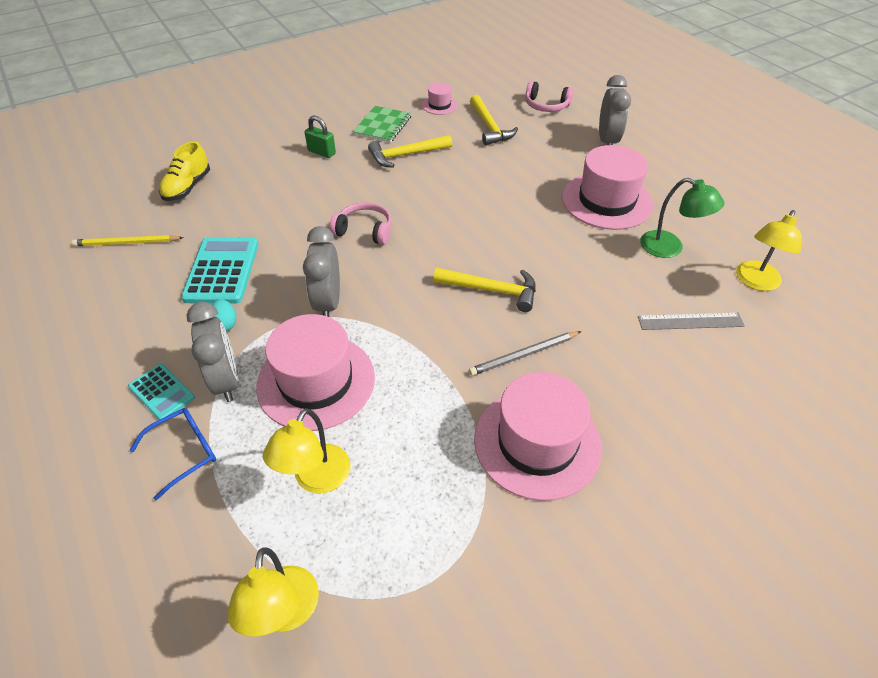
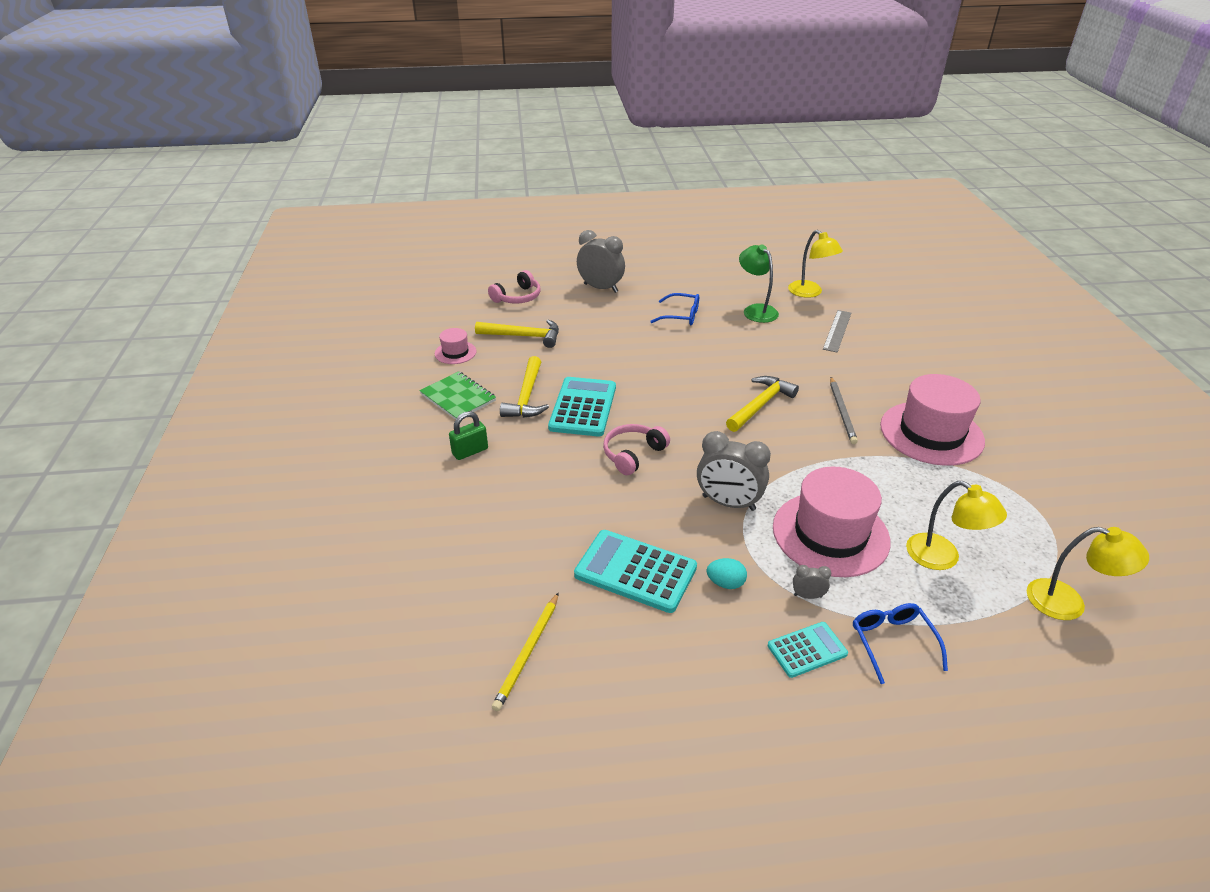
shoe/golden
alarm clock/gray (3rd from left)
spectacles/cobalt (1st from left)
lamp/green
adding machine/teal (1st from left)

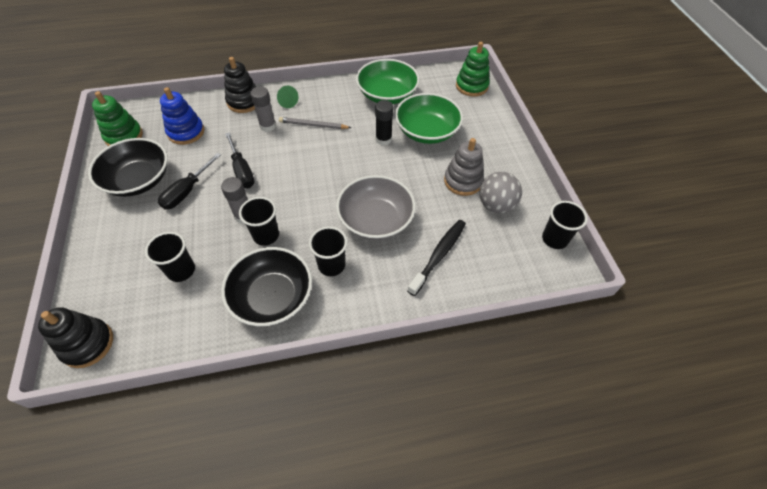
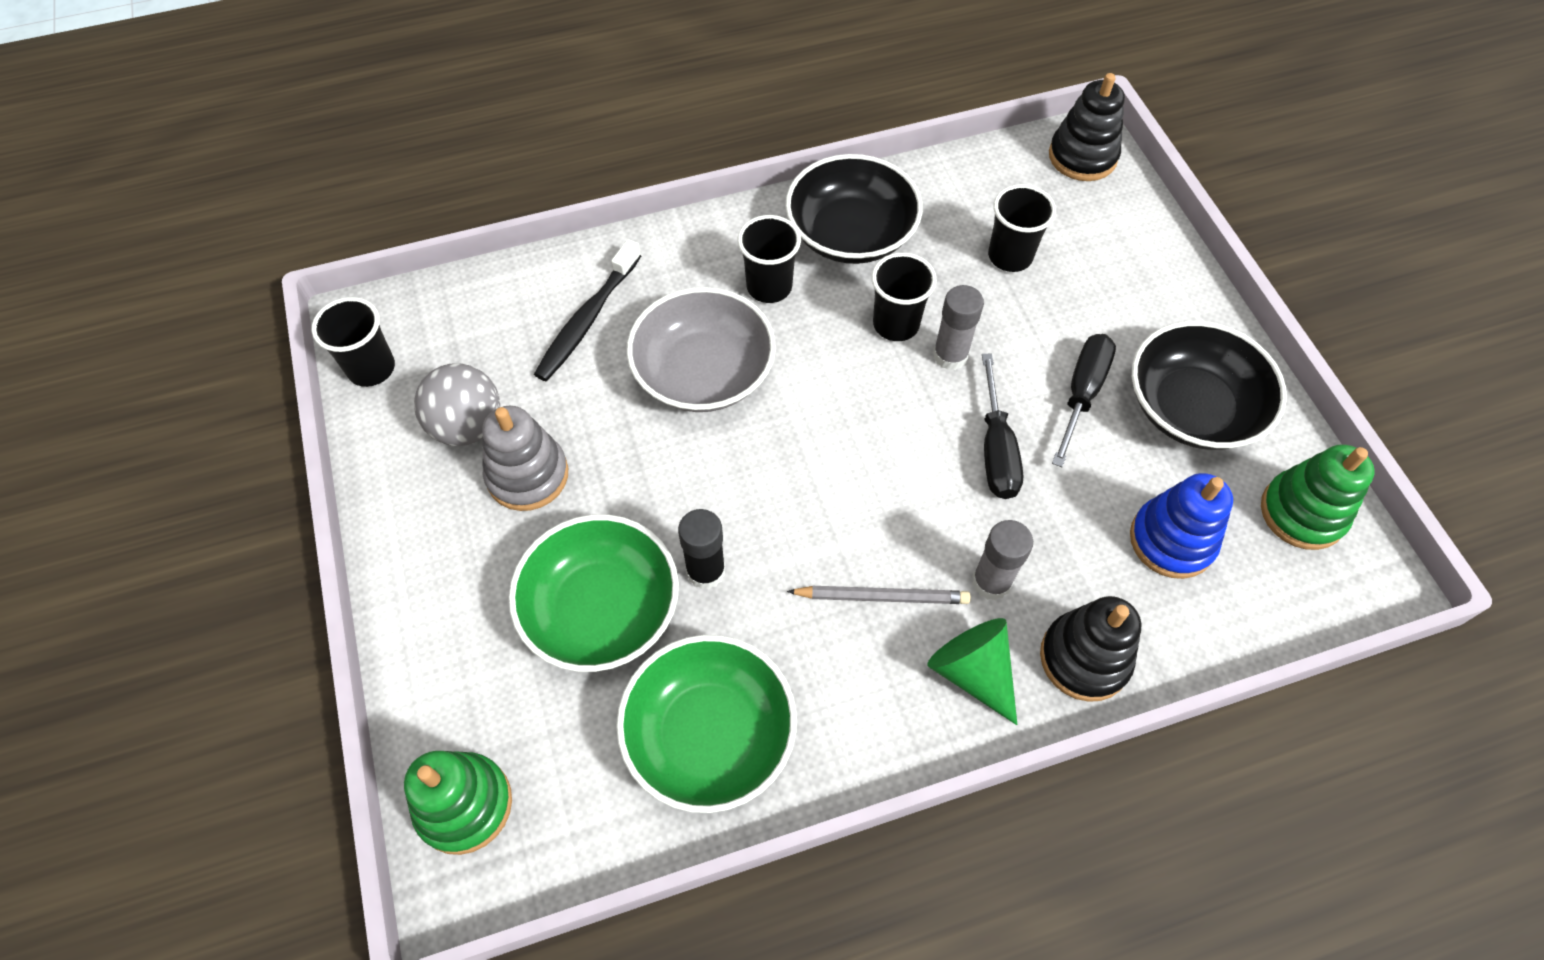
flat screwdriver/black (1st from left)
cone/green

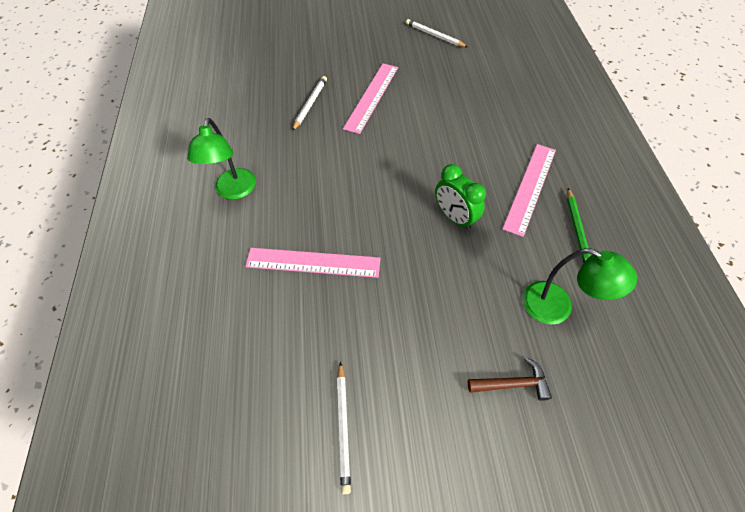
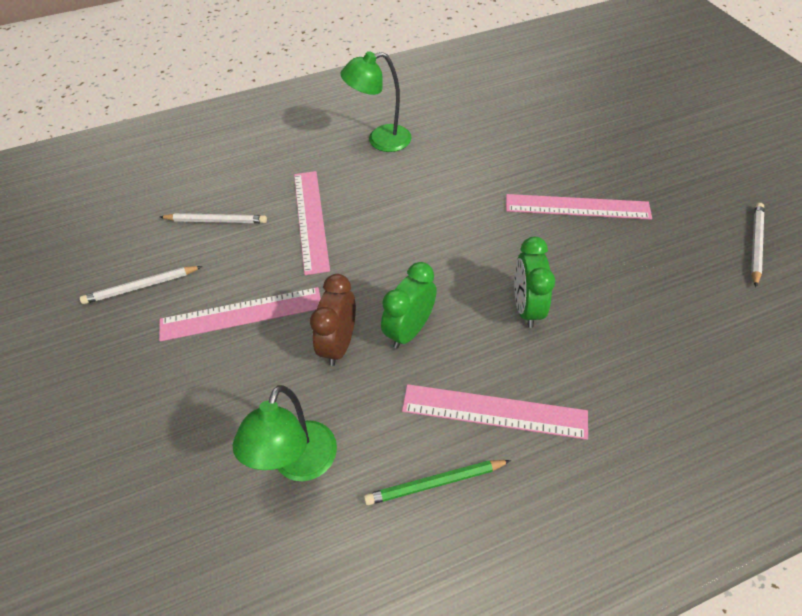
lead pencil/pure white (2nd from left)
carpenter's hammer/russet
measuring stick/rosy (1st from left)
alarm clock/russet
alarm clock/green (2nd from left)

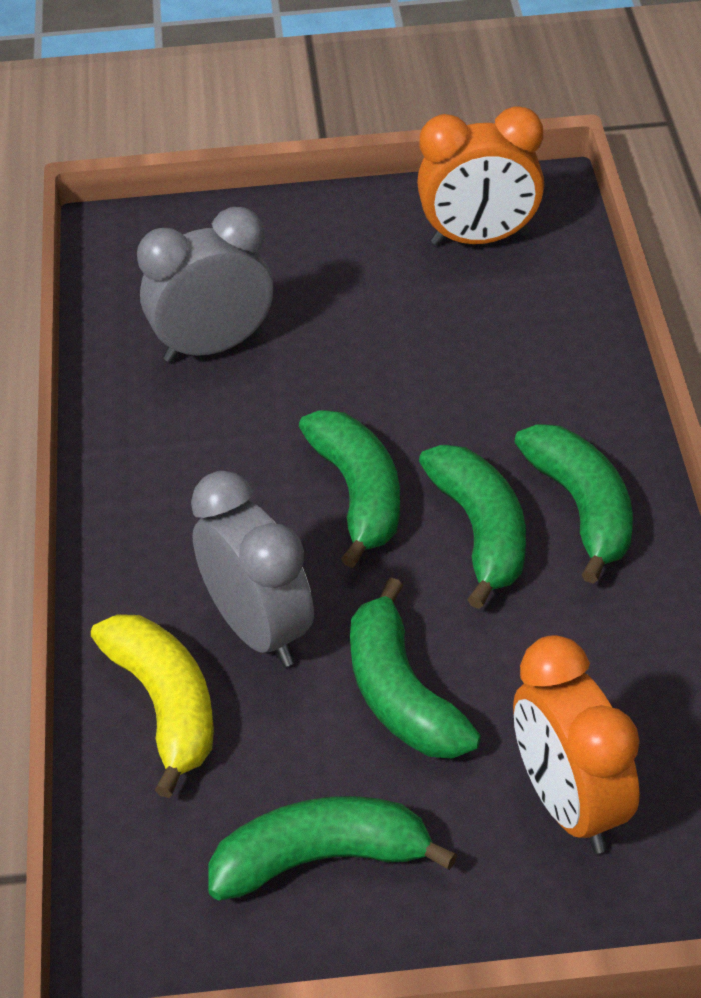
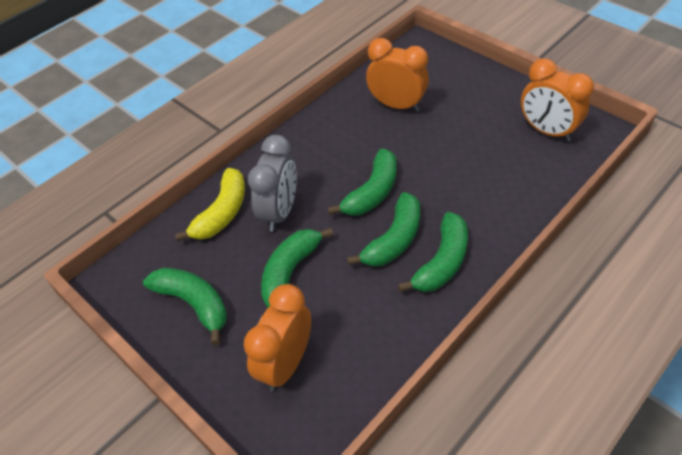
alarm clock/orange (2nd from left)

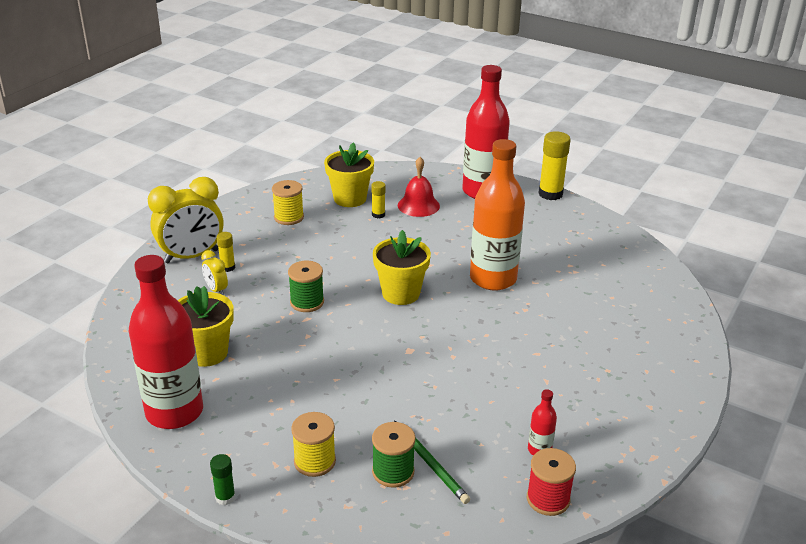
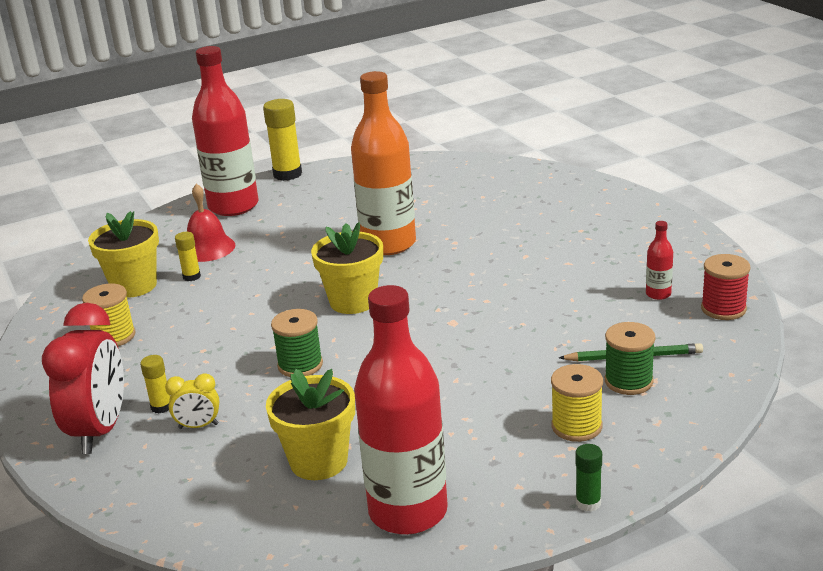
alarm clock/red

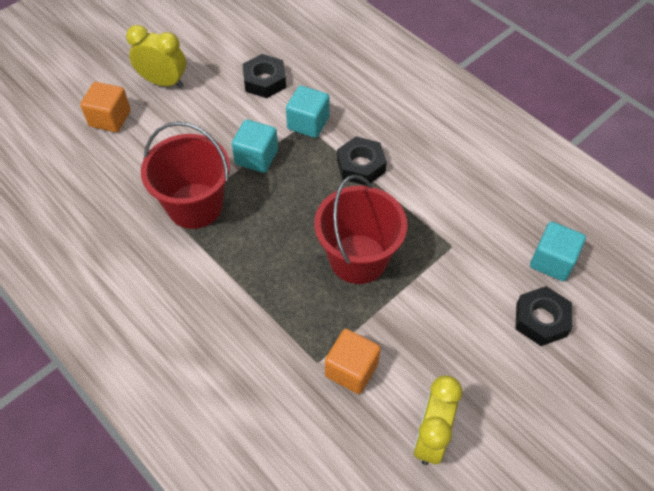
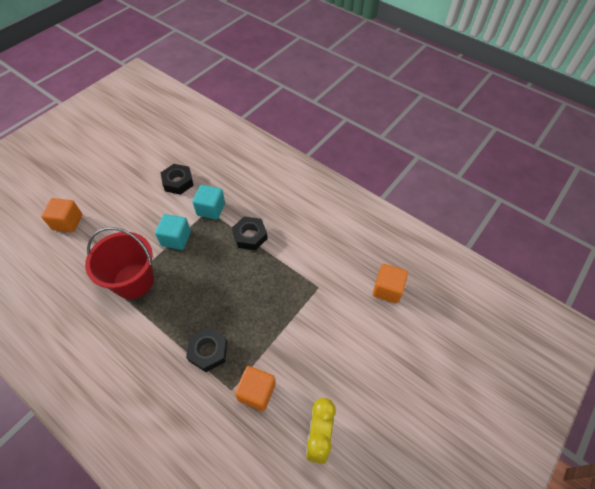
alarm clock/golden (1st from left in the first image)
sand bucket/red (2nd from left in the first image)
hexagon nut/black (2nd from left)
cube/orange (3rd from left)

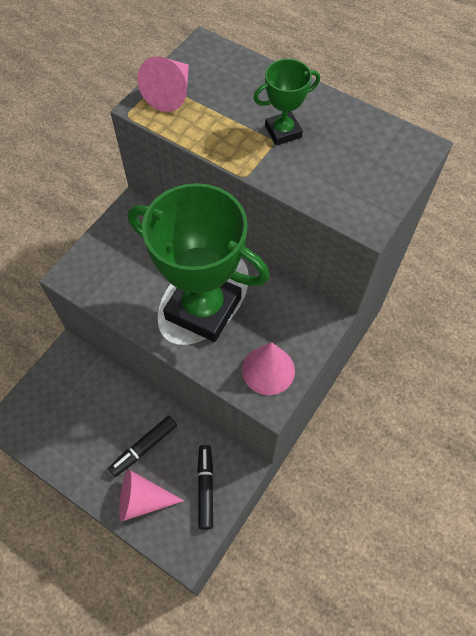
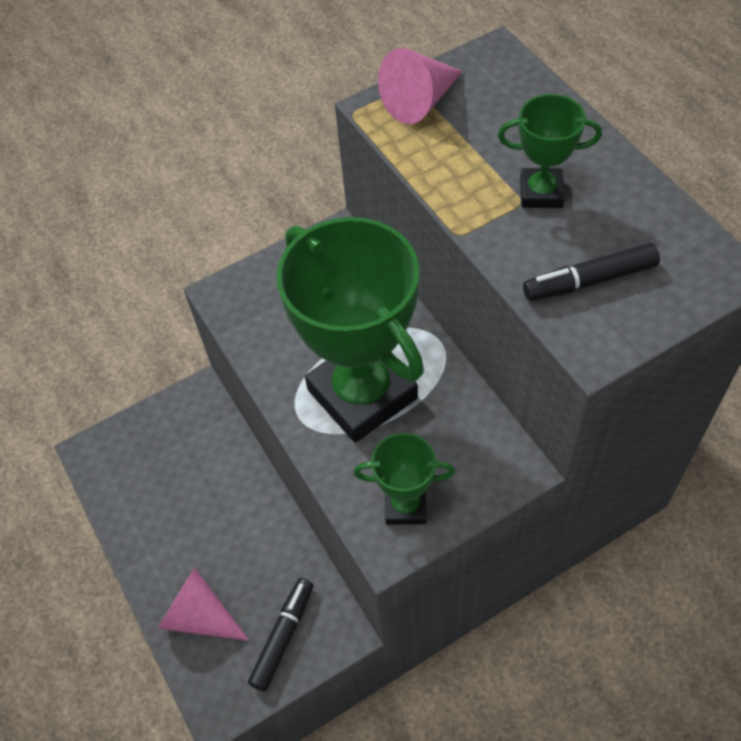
marker/black (2nd from left)
trophy/green (2nd from left)

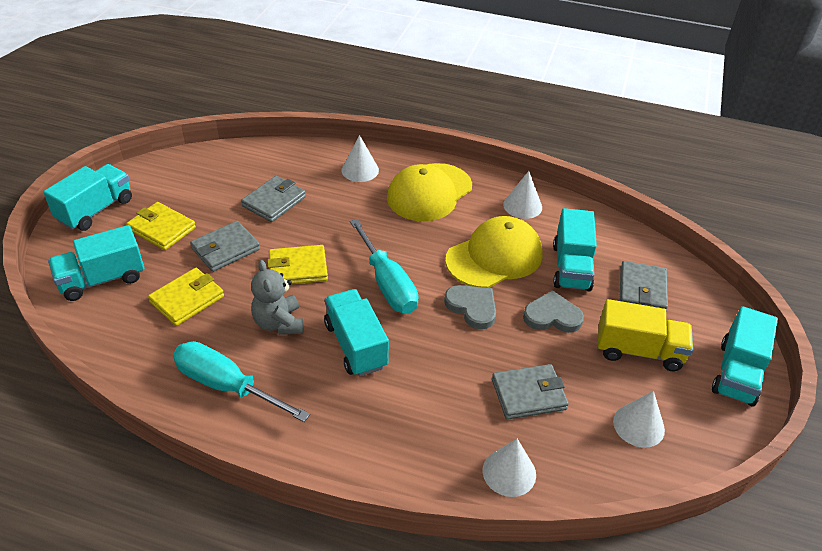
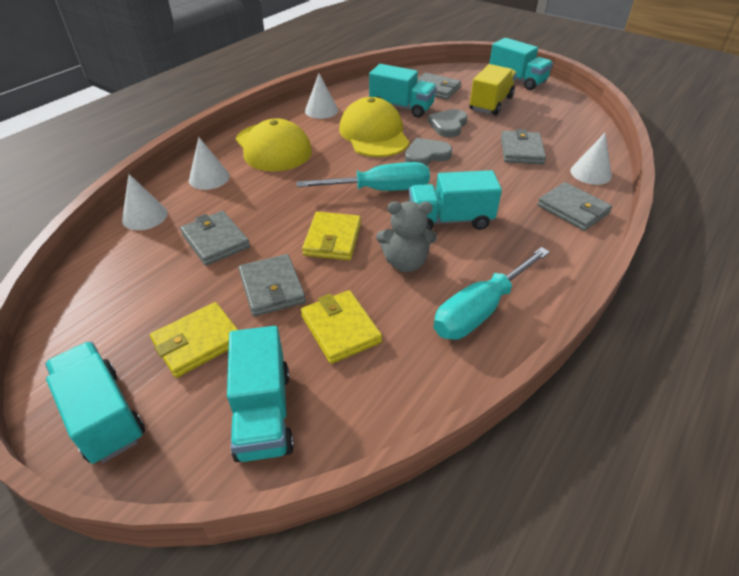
cone/pure white (1st from left)
card wallet/gray (5th from left)

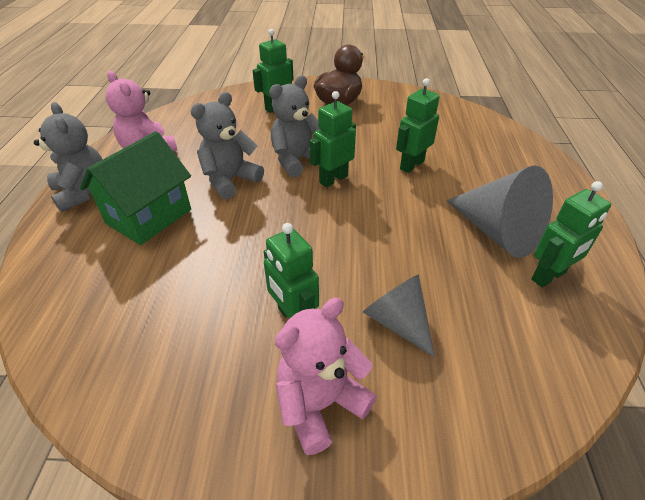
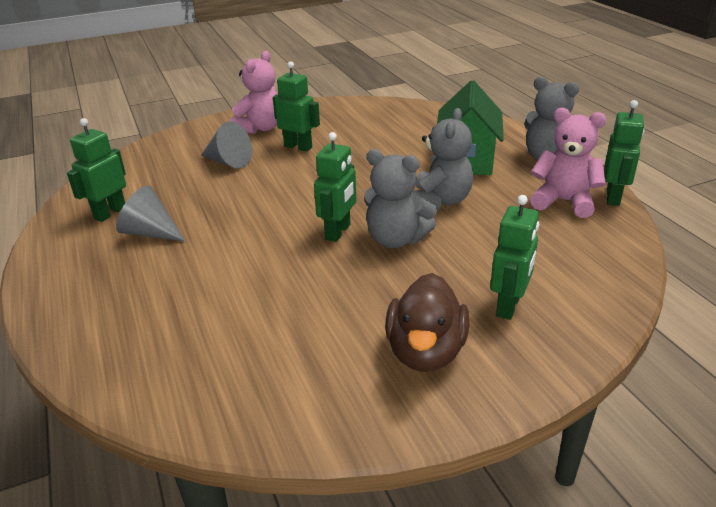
teddy/gray (1st from left)
toy robot/green (5th from left)
cone/gray (1st from left)

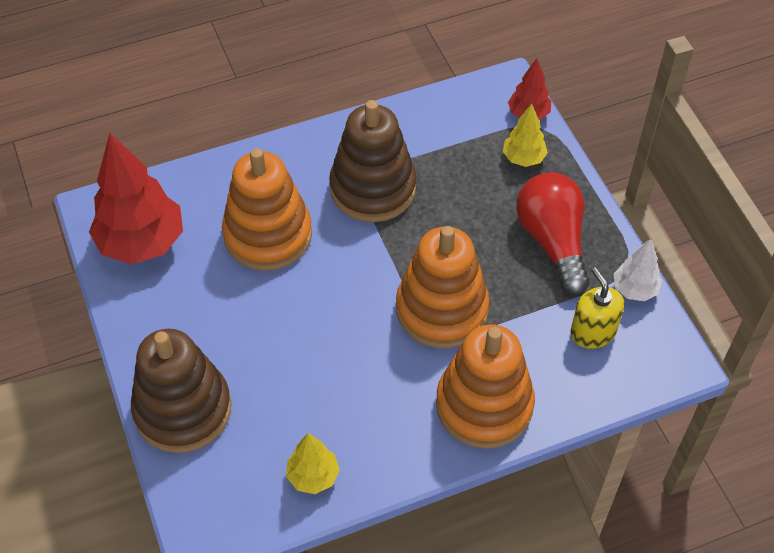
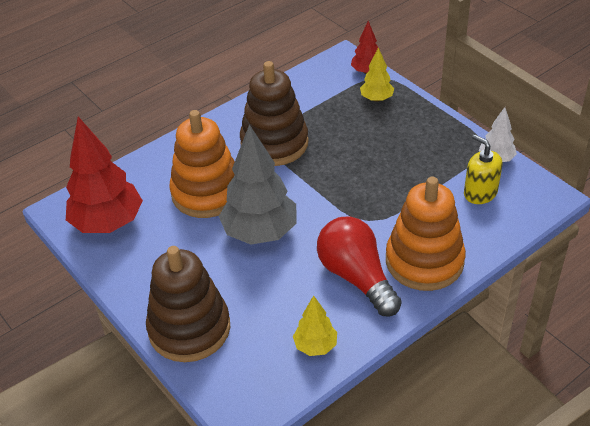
stacking toy/orange (2nd from left in the first image)
bulb/red
tree/gray

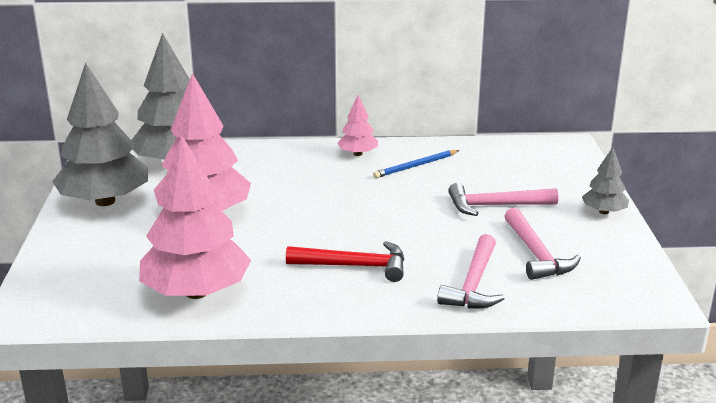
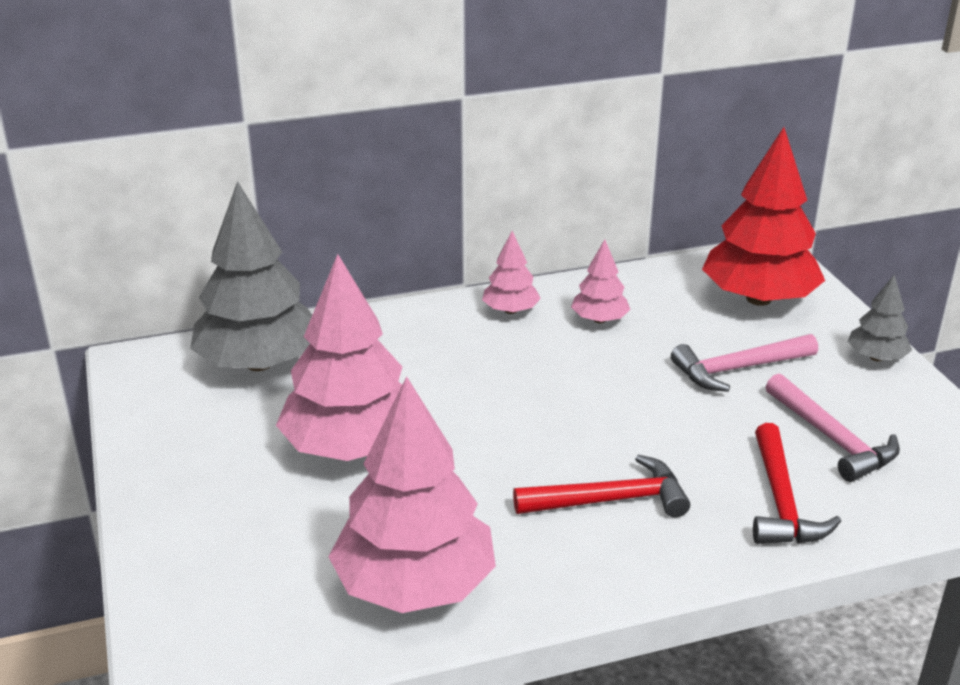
tree/gray (1st from left in the first image)
tree/rosy (4th from left)
carpenter's hammer/red (2nd from left)
tree/red

